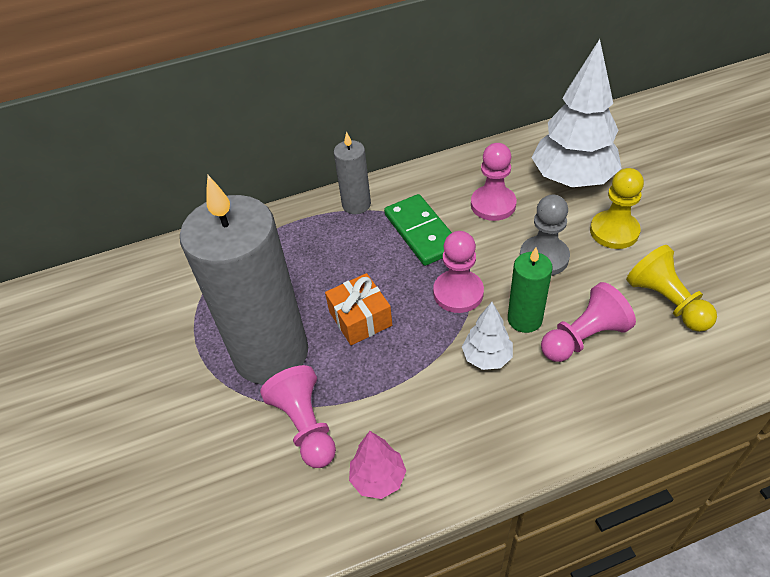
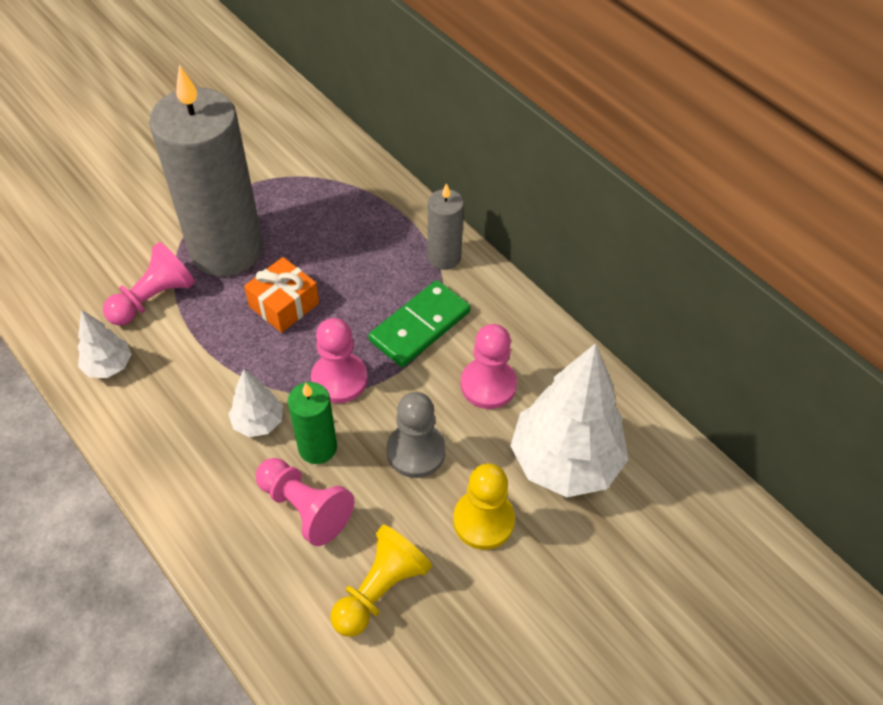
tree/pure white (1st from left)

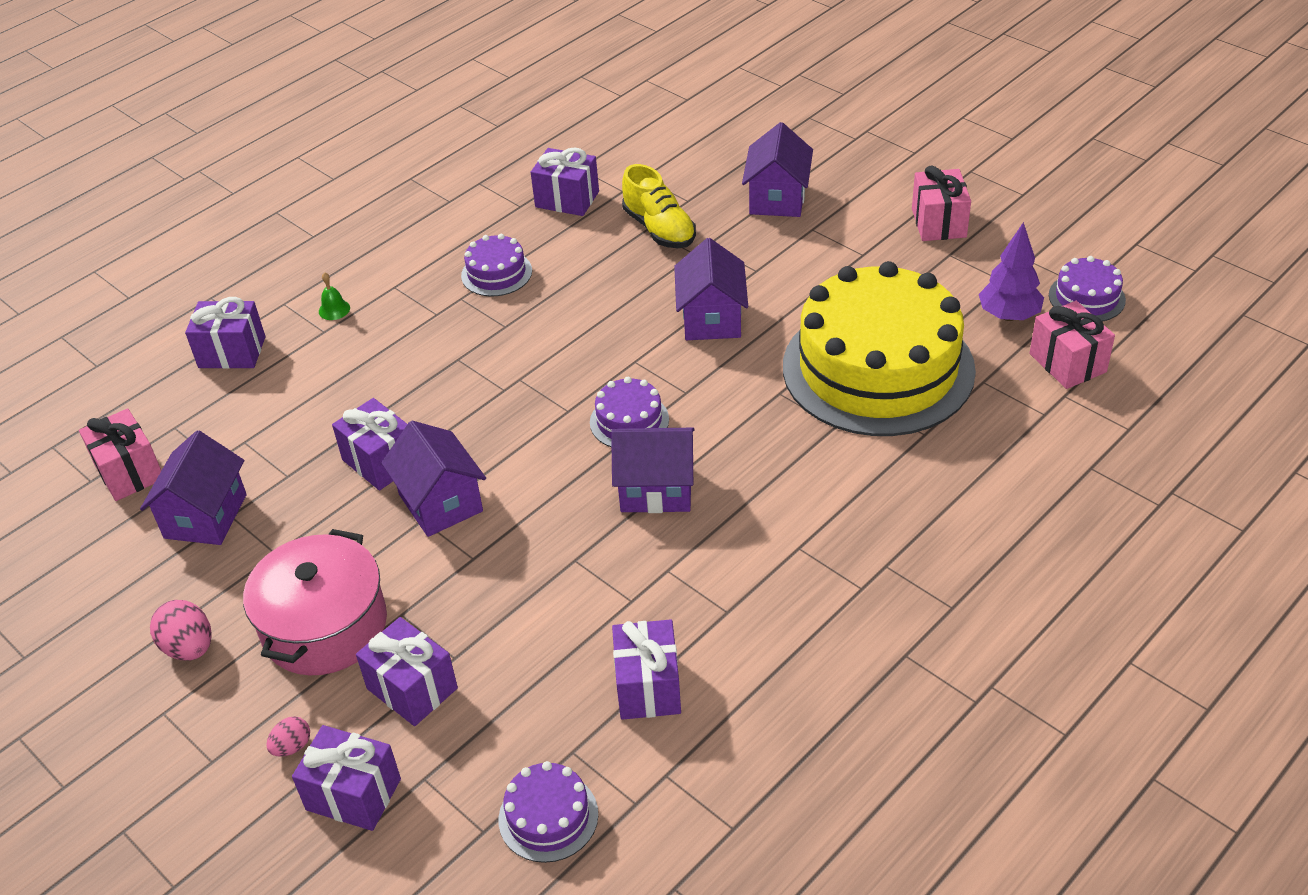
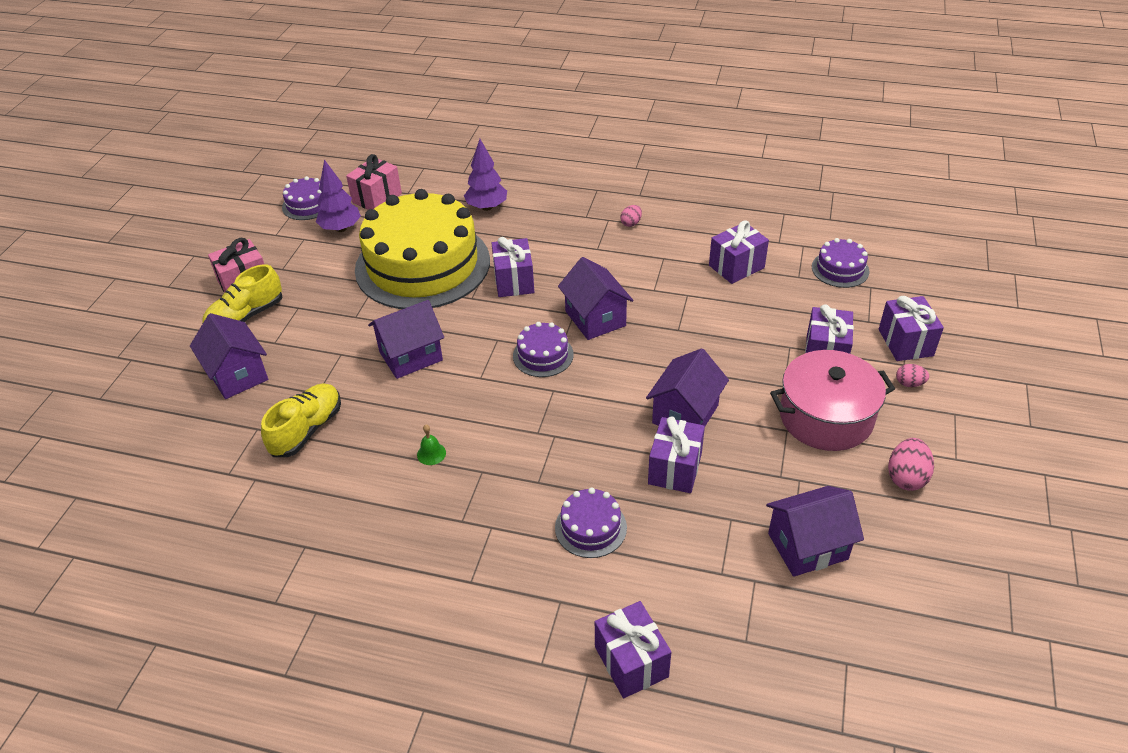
gift/rosy (1st from left in the first image)
school bell/green
layer cake/royal purple (3rd from left)
gift/royal purple (1st from left)
house/royal purple (1st from left)
shoe/golden (1st from left)
tree/royal purple (2nd from left)
toy egg/rosy (1st from left)

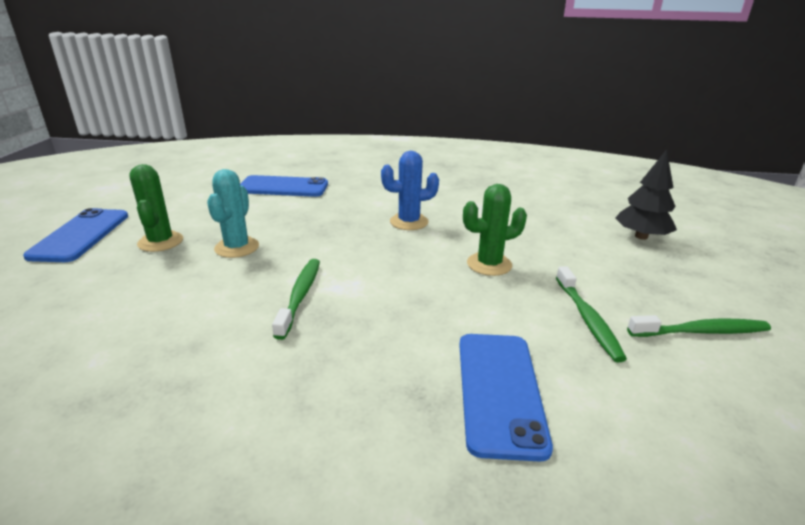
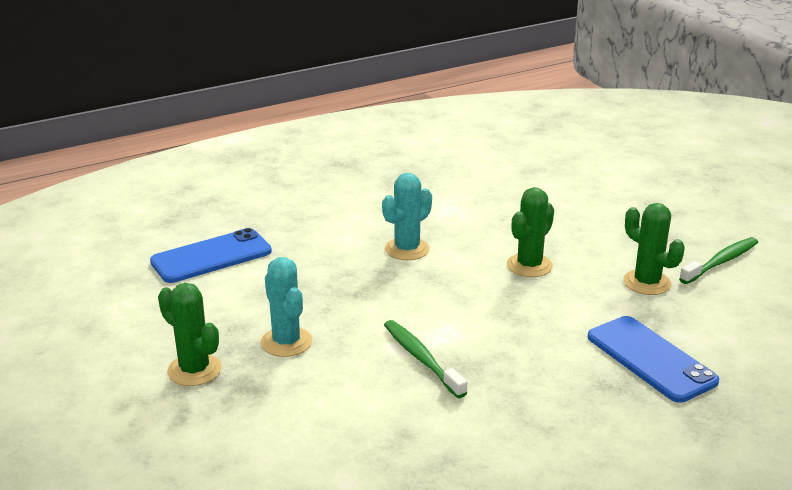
smartphone/cobalt (1st from left in the first image)
saguaro cactus/teal (2nd from left)
saguaro cactus/green (3rd from left)
tree/black

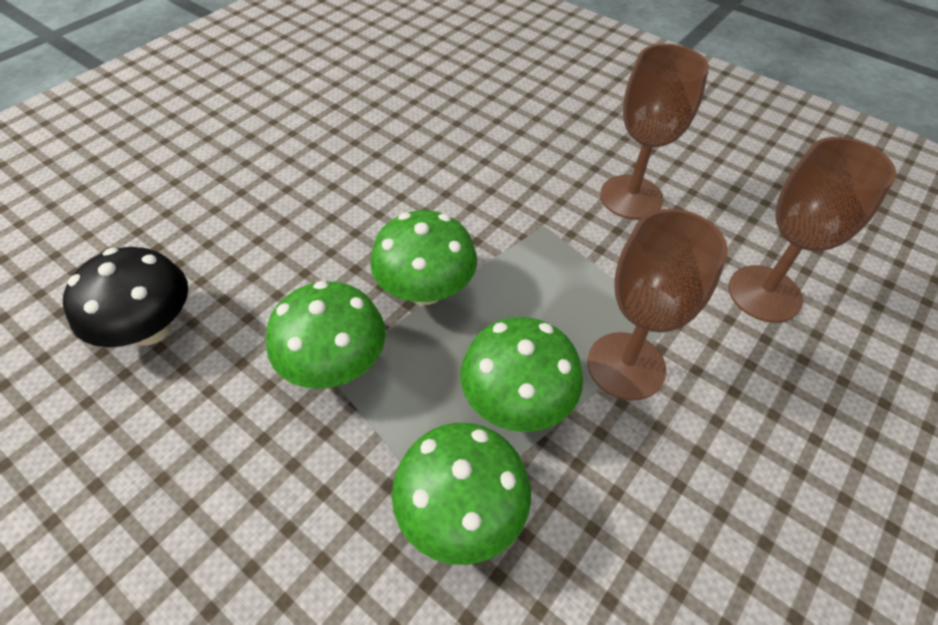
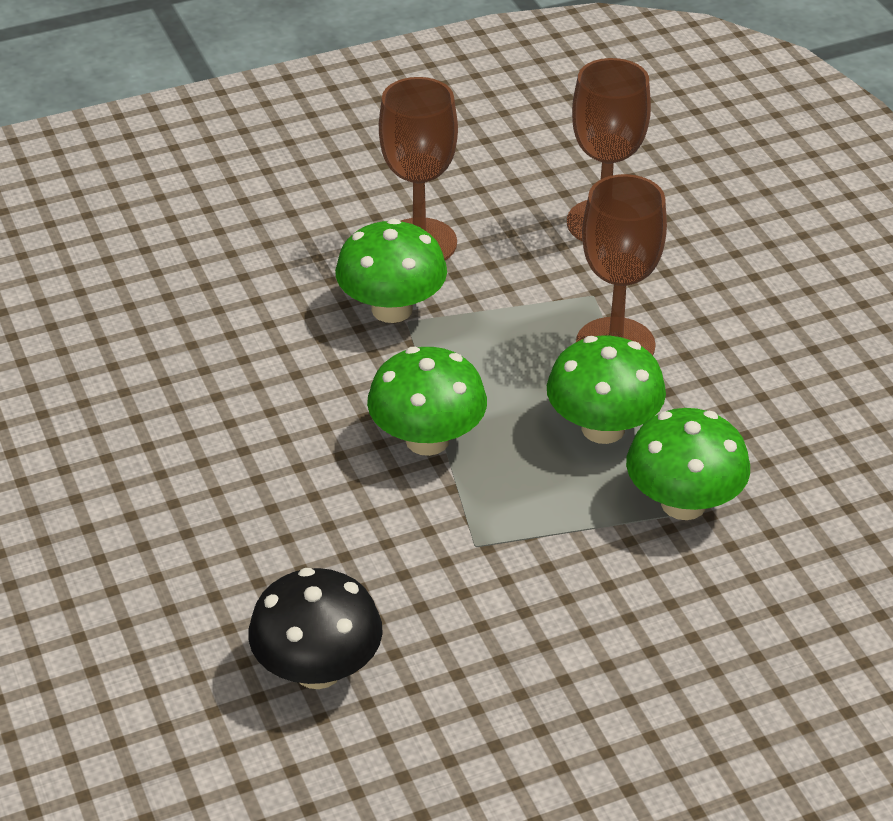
toadstool/green (1st from left)

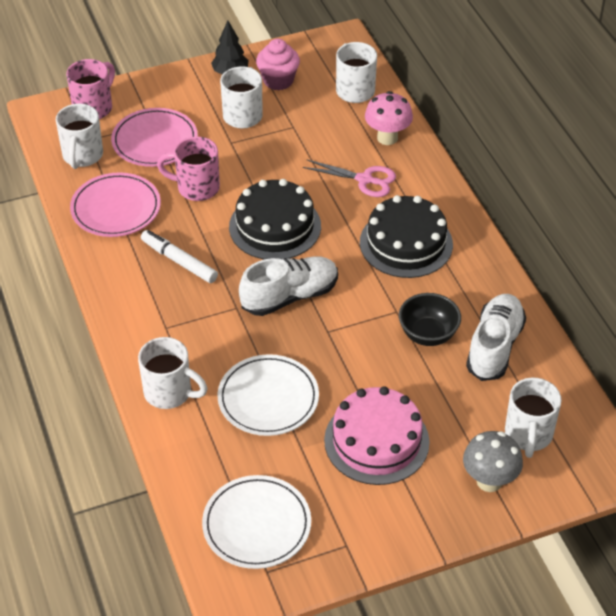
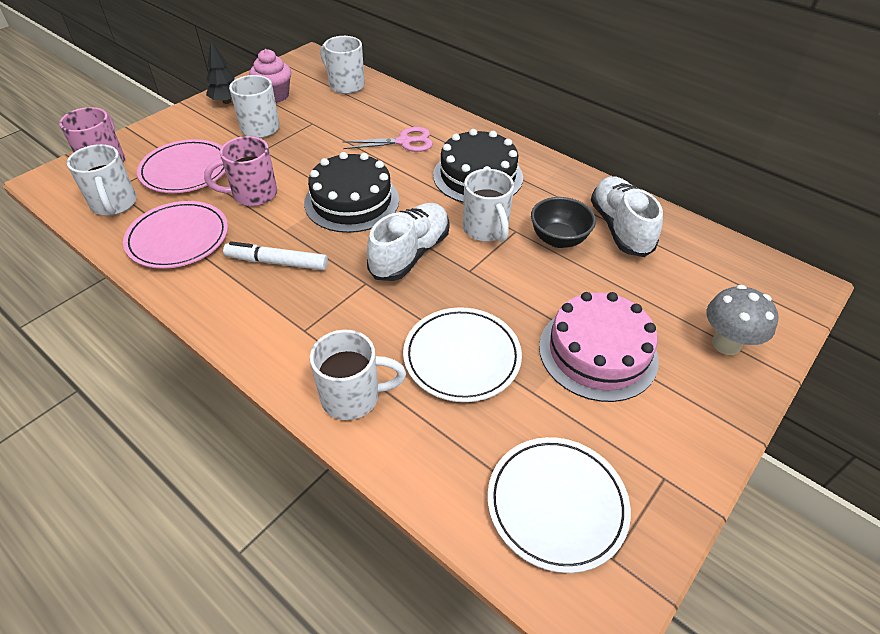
toadstool/rosy
tea mug/pure white (5th from left)

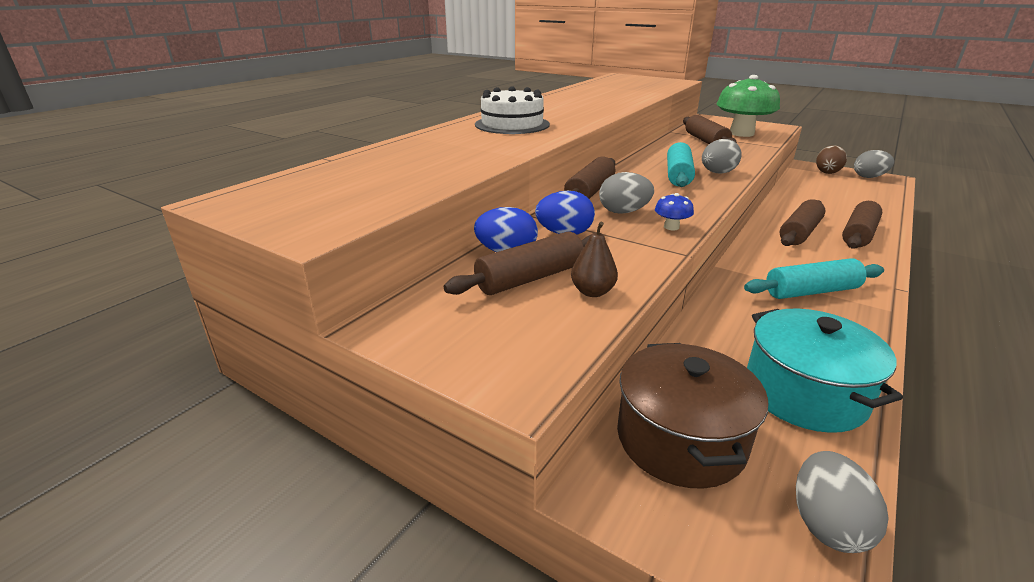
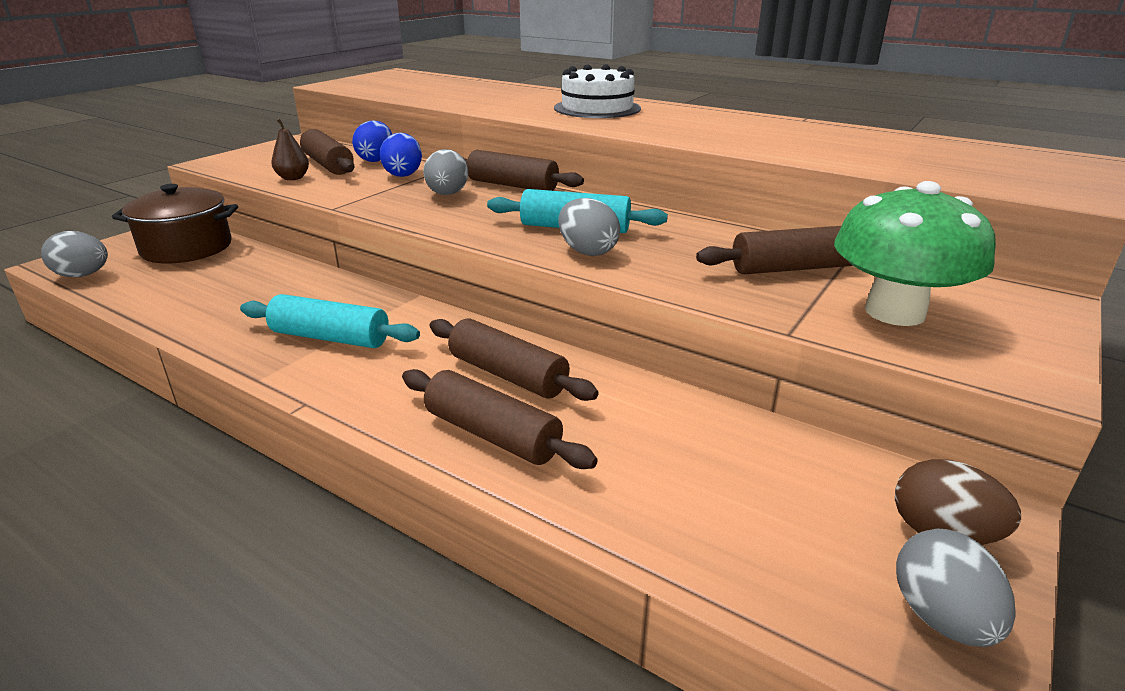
toadstool/cobalt
pastry roller/teal (1st from left)
cooking pot/teal

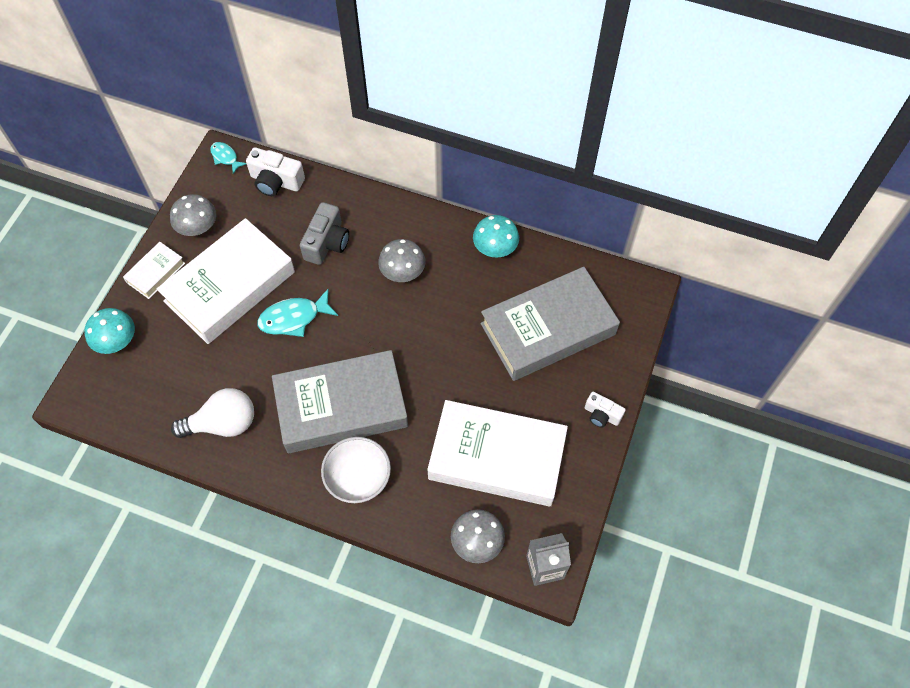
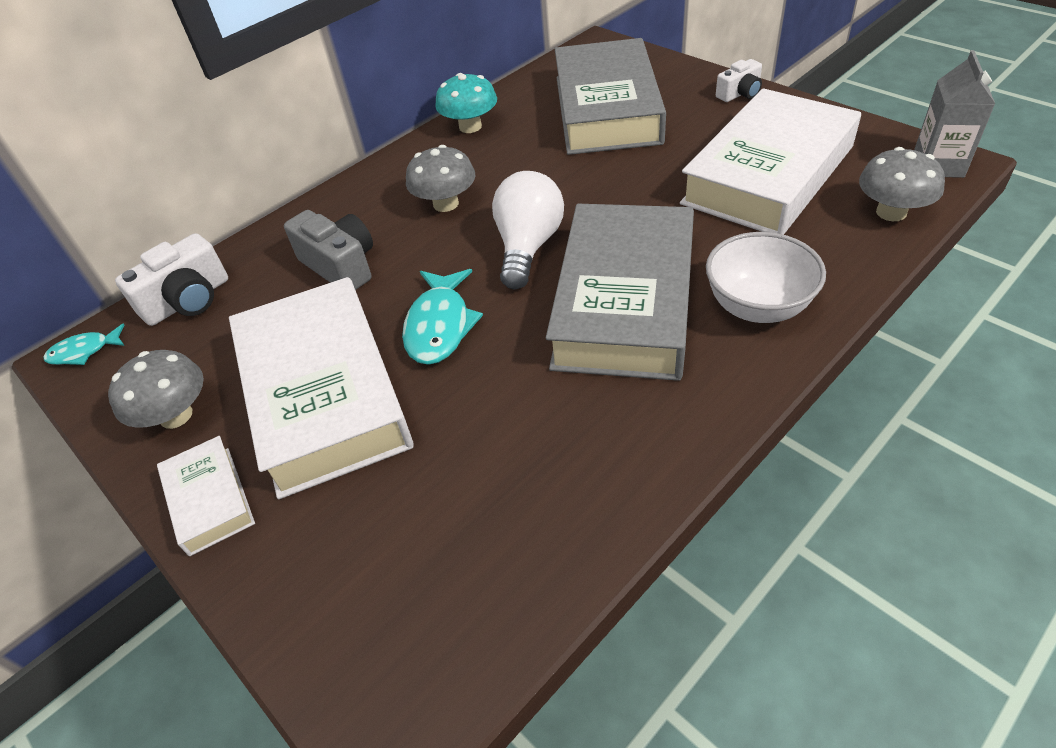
toadstool/teal (1st from left in the first image)
bulb/pure white

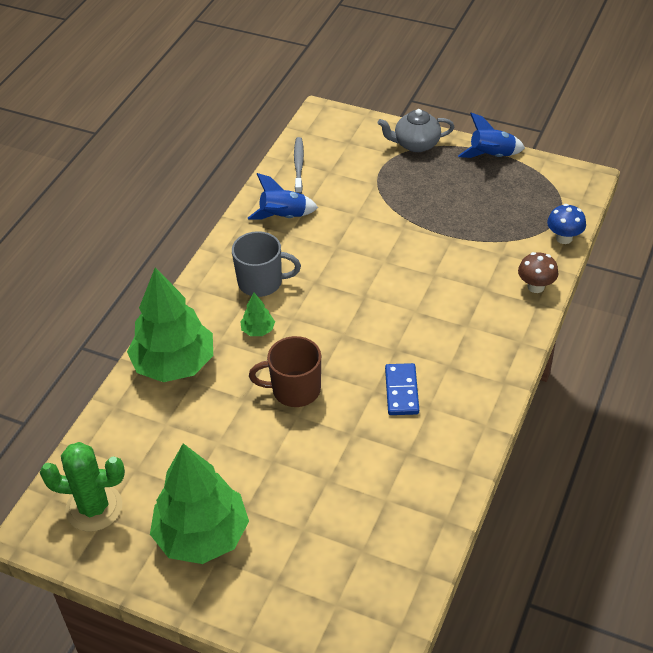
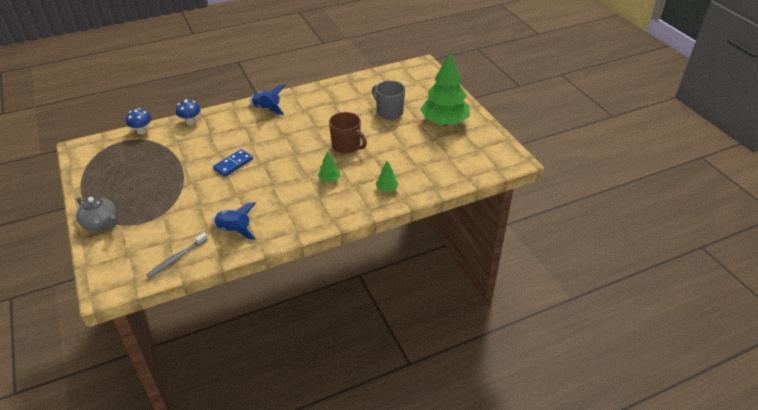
saguaro cactus/green
tree/green (2nd from left)
tea mug/gray
domino piece/cobalt
spaceship/cobalt (2nd from left)
toadstool/cobalt (2nd from left)

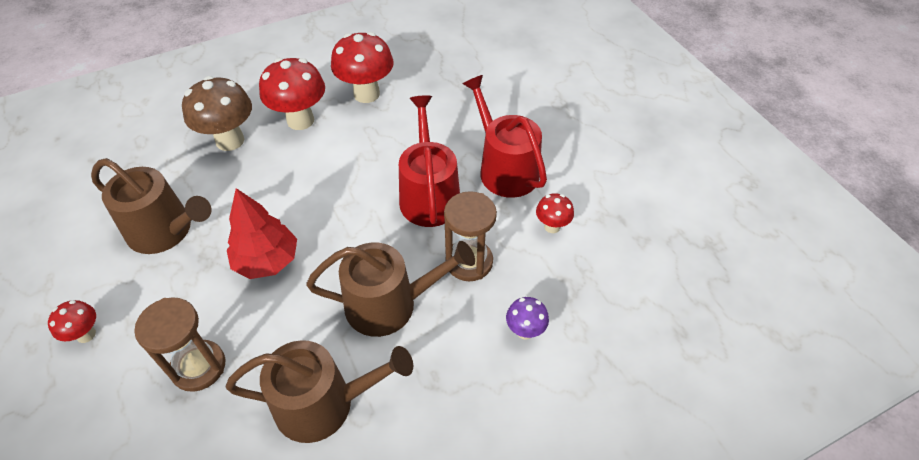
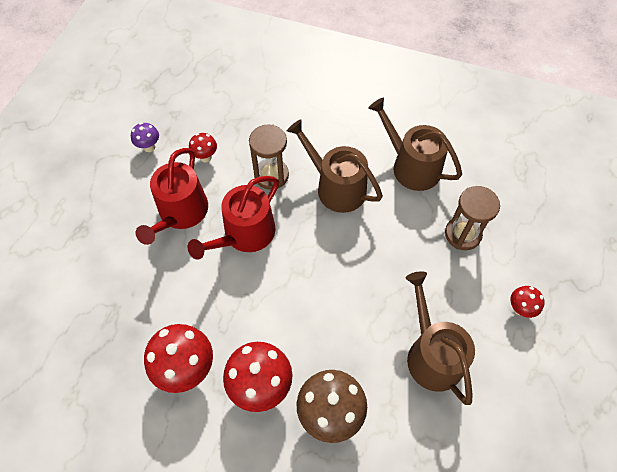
tree/red
toadstool/royal purple

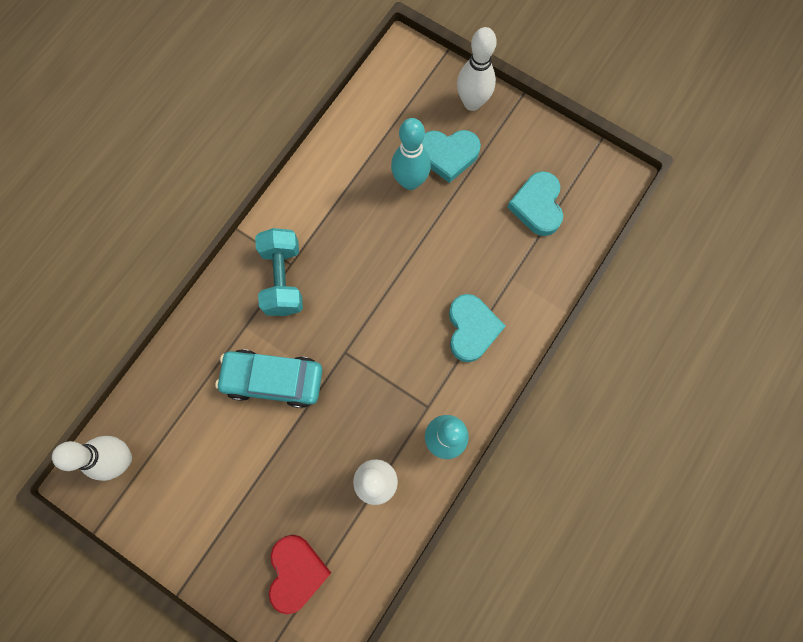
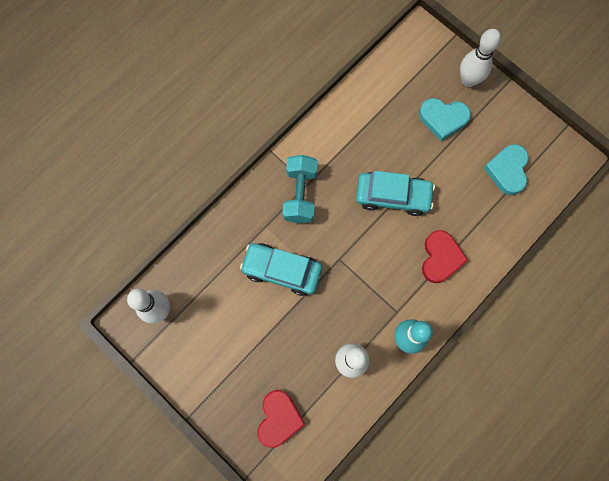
skittle/teal (1st from left in the first image)
heart/red (2nd from left)
automobile/teal (2nd from left)

